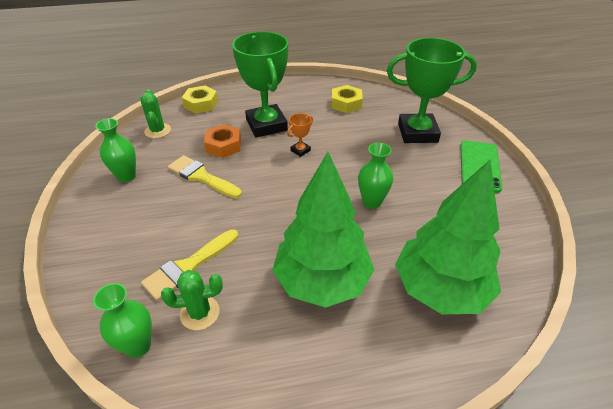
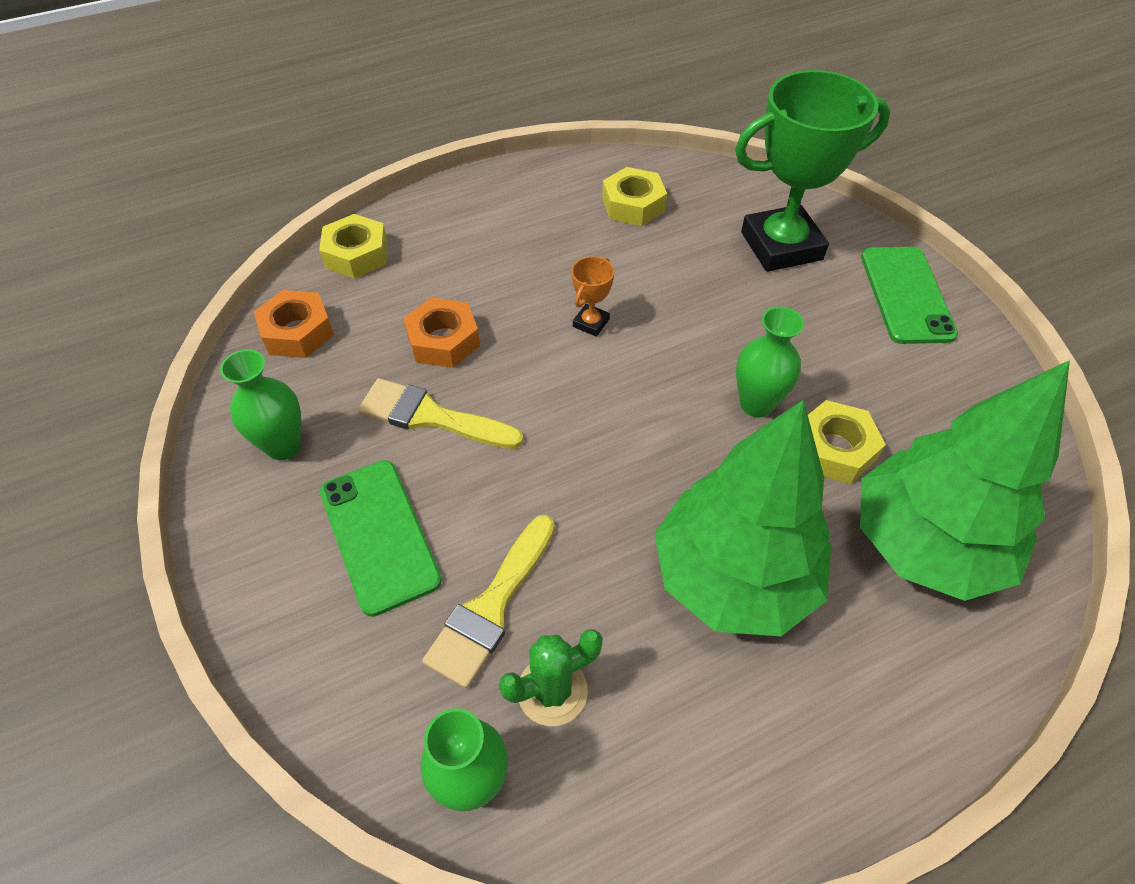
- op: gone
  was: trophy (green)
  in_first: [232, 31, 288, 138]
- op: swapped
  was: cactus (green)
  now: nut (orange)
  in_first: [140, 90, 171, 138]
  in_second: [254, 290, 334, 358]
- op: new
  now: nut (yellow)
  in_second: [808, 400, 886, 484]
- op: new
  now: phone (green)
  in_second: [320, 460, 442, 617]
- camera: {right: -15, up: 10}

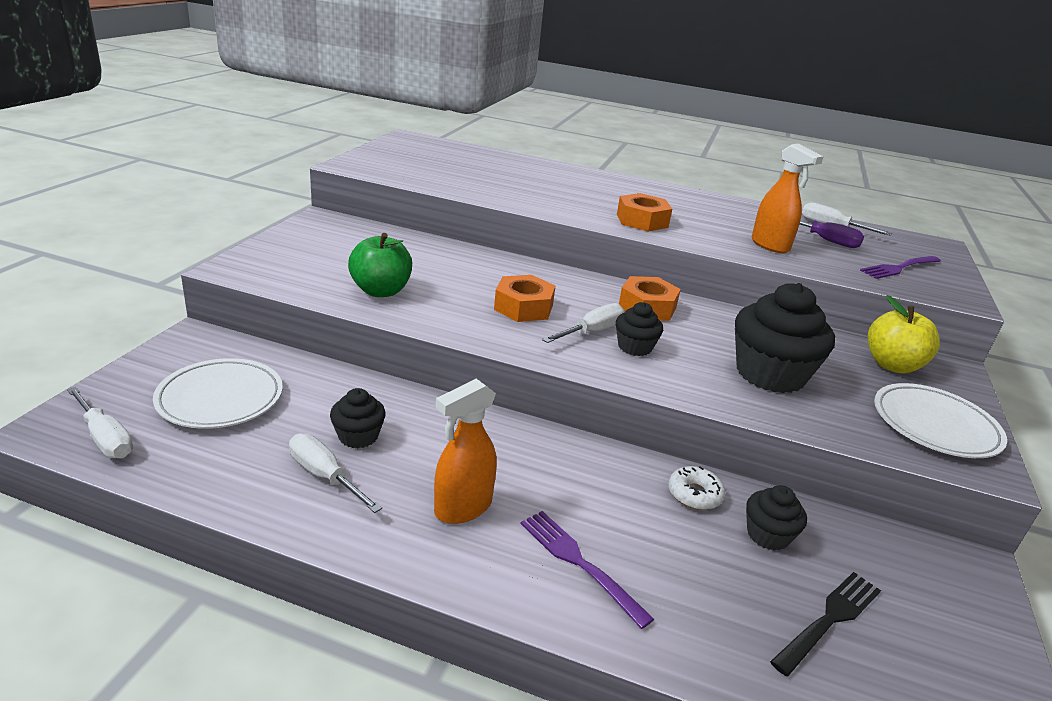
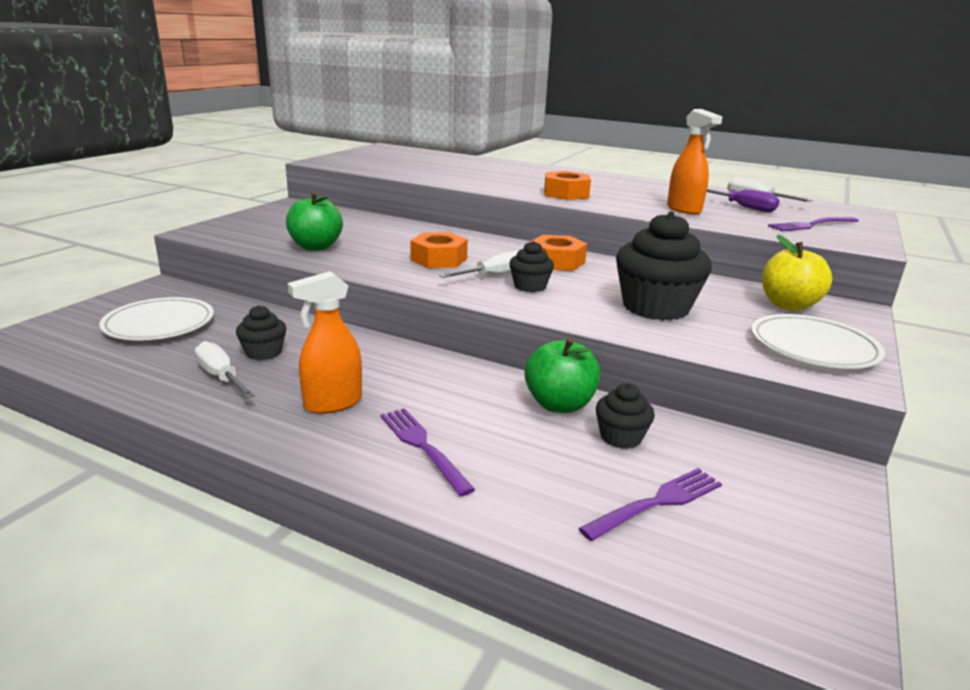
- op: gone
  was: screwdriver (white)
  in_first: [67, 387, 133, 459]
- op: swapped
  was: donut (white)
  now: apple (green)
  in_first: [668, 466, 725, 510]
  in_second: [525, 337, 600, 413]
- op: repainted
  was: fork (black)
  now: fork (purple)
  in_first: [770, 572, 881, 676]
  in_second: [579, 468, 722, 541]
- camera: {right: 10, up: -5}

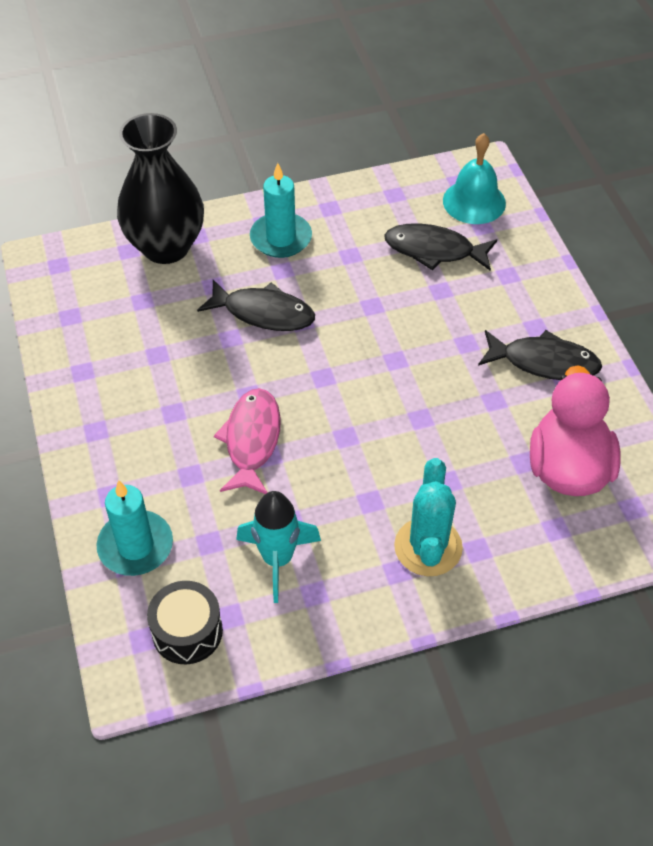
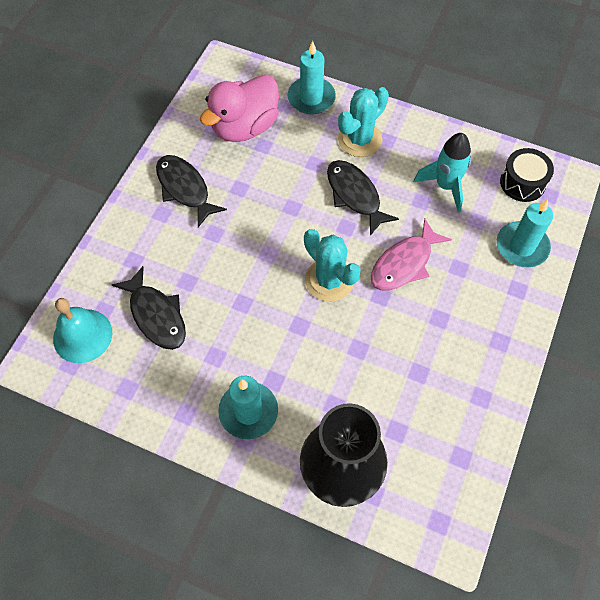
- op: shifted
  was: fish (black)
  in_first: [197, 280, 315, 331]
  in_second: [327, 160, 399, 236]
- op: new
  now: candle (turquoise)
  in_second: [288, 41, 336, 114]
- op: new
  now: cactus (turquoise)
  in_second: [304, 229, 361, 302]
- camera: {right: -140, up: 10}

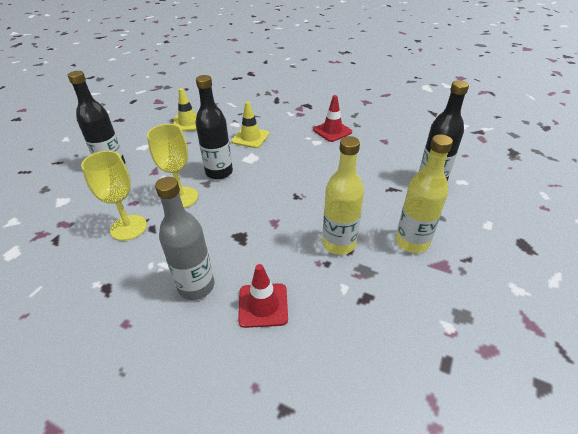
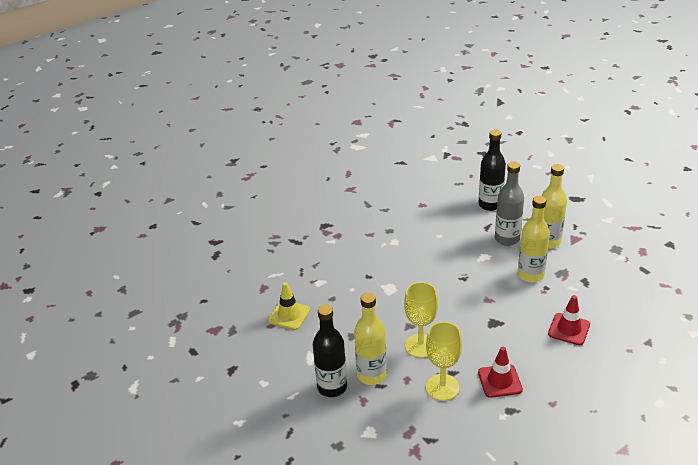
- op: gone
  was: bottle (black)
  in_first: [195, 75, 233, 179]
- op: shifted
  was: traffic cone (red)
  in_first: [313, 95, 352, 142]
  in_second: [478, 347, 523, 398]
- op: gone
  was: traffic cone (yellow)
  in_first: [231, 102, 269, 148]
- op: shifted
  was: bottle (grey)
  in_first: [155, 177, 214, 300]
  in_second: [495, 162, 524, 246]
- op: new
  now: bottle (yellow)
  in_second: [354, 293, 387, 385]
- camera: {right: -60, up: -5}

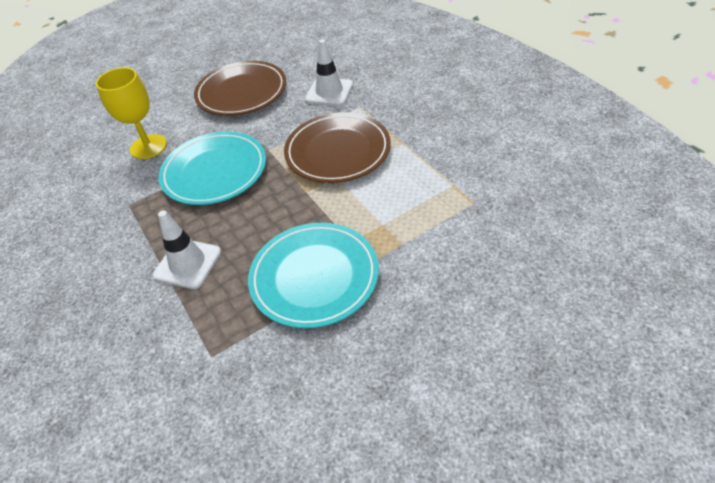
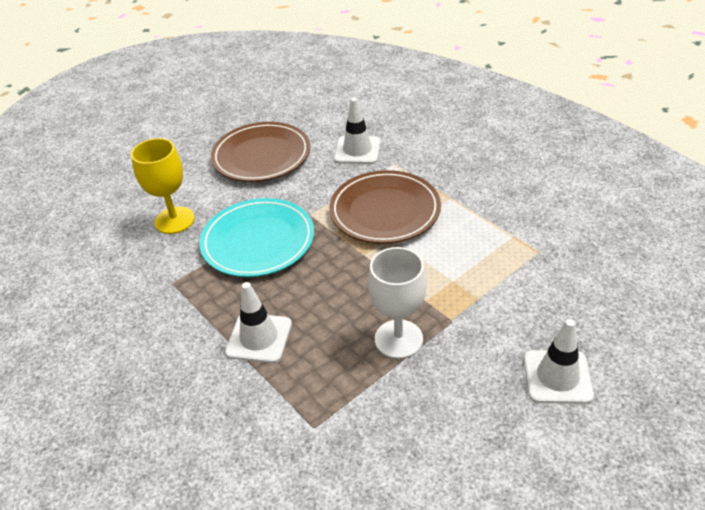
- op: swapped
  was: plate (turquoise)
  now: goblet (white)
  in_first: [248, 223, 379, 329]
  in_second: [368, 247, 427, 359]
- op: new
  now: traffic cone (white)
  in_second: [524, 319, 594, 404]
- camera: {right: -10, up: -5}

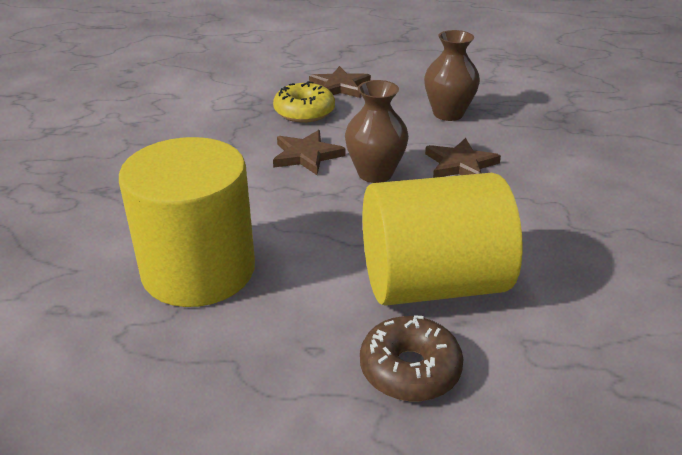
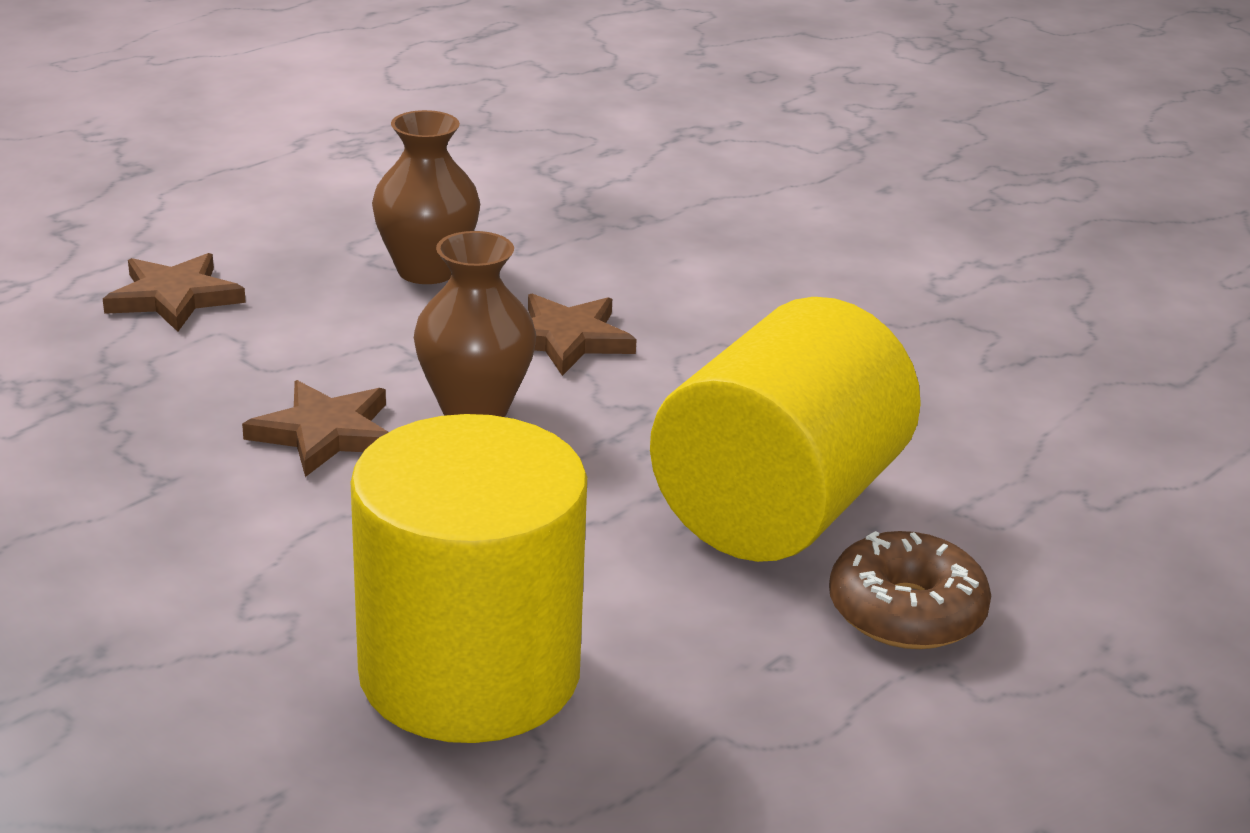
- op: gone
  was: donut (yellow)
  in_first: [273, 81, 335, 123]
- camera: {right: -50, up: -5}

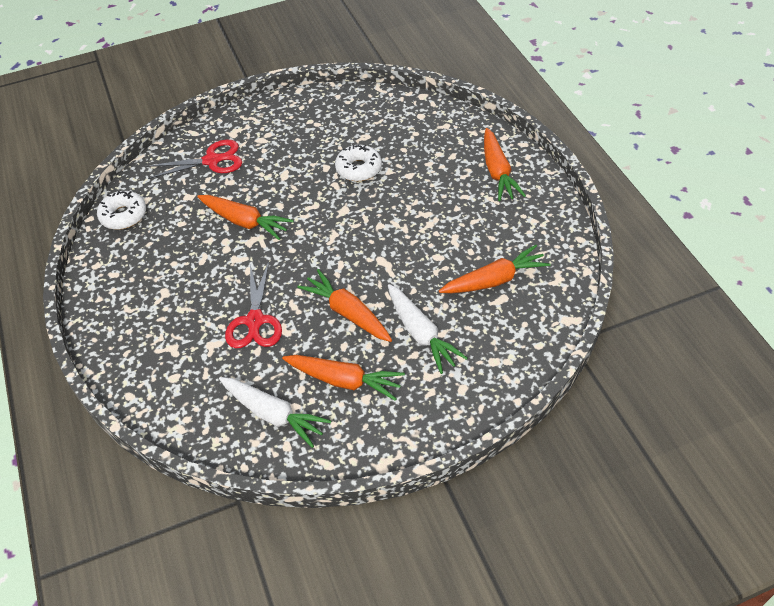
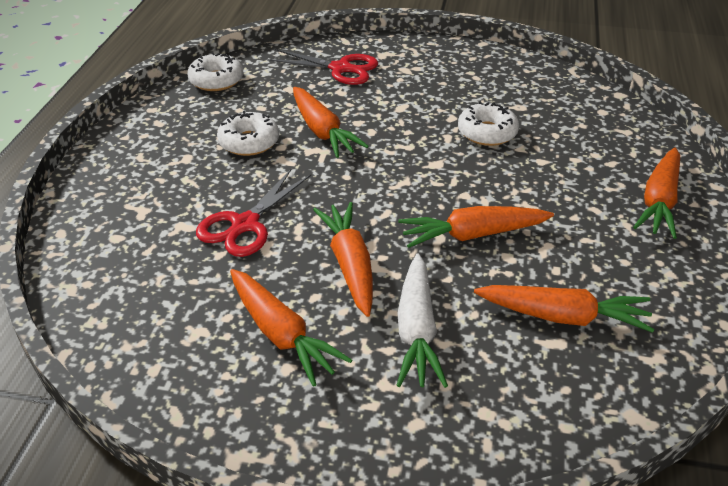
- op: gone
  was: carrot (white)
  in_first: [219, 377, 331, 448]
- op: new
  now: donut (white)
  in_second: [217, 111, 279, 156]
- op: new
  now: carrot (orange)
  in_second: [398, 206, 554, 248]
- camera: {right: 30, up: -10}

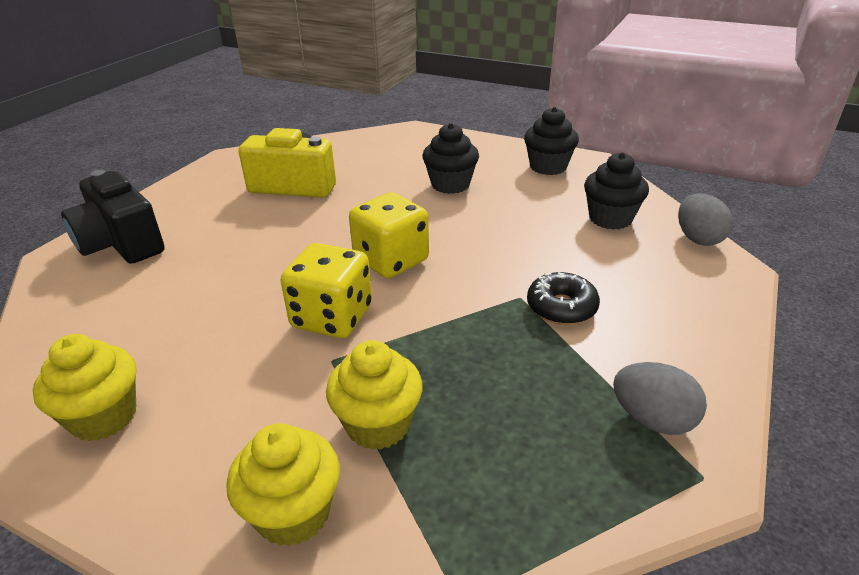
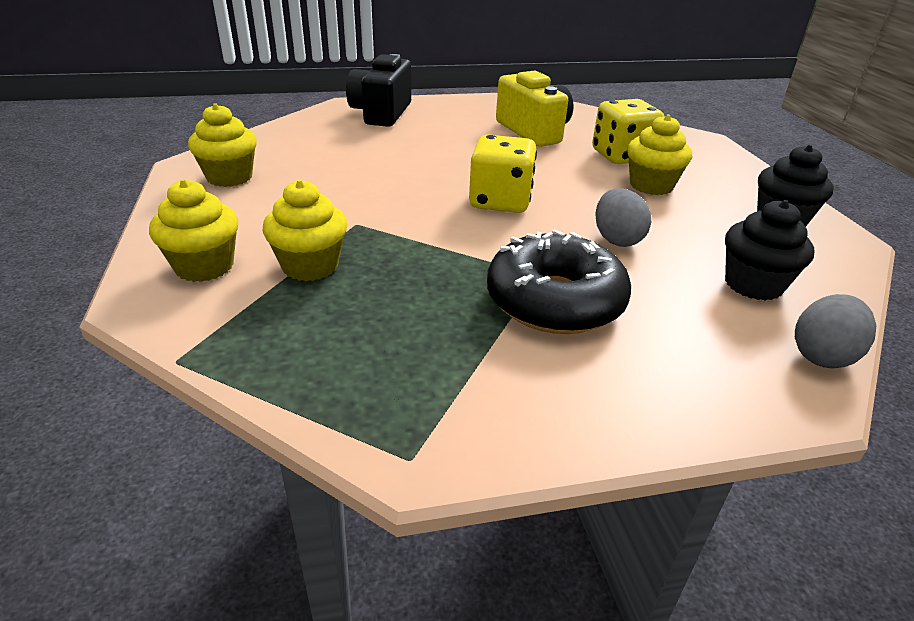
- op: repainted
  was: cupcake (black)
  now: cupcake (yellow)
  in_first: [423, 123, 479, 194]
  in_second: [627, 115, 692, 195]
- op: shifted
  was: dice (yellow)
  in_first: [281, 243, 372, 338]
  in_second: [592, 99, 664, 164]
- op: scaled
  was: donut (black)
  in_first: [527, 272, 600, 325]
  in_second: [487, 230, 631, 334]
  ratio: 1.75
- op: shifted
  was: egg (grey)
  in_first: [613, 362, 707, 435]
  in_second: [595, 188, 651, 247]
- camera: {right: 50, up: 0}

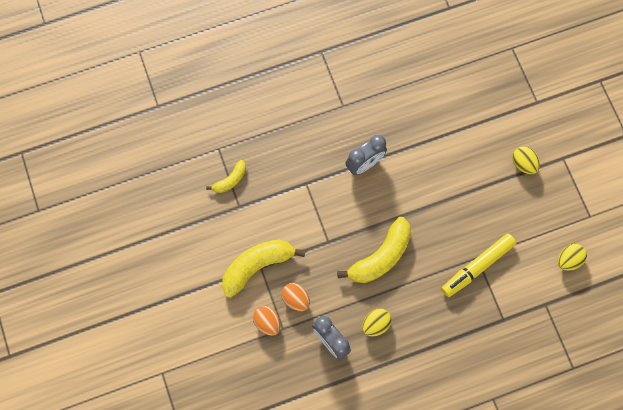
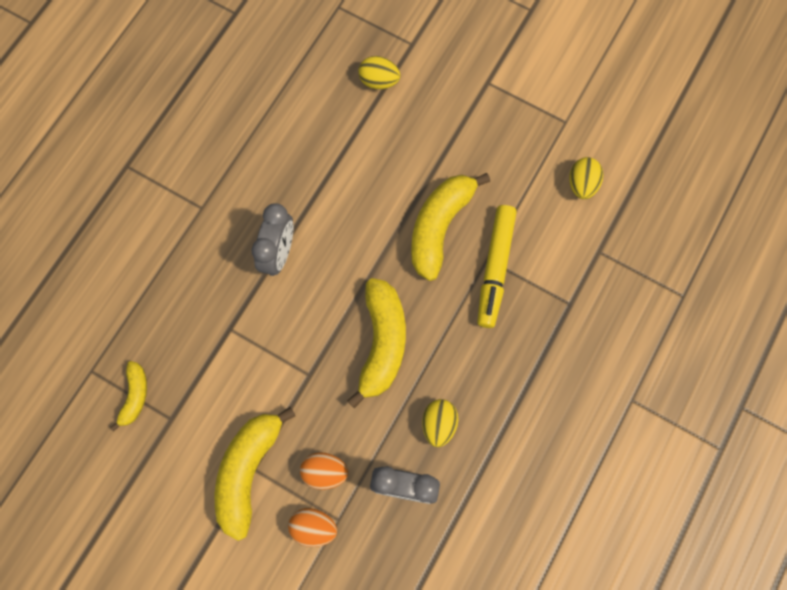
- op: shifted
  was: egg (yellow)
  in_first: [512, 146, 540, 174]
  in_second: [358, 56, 400, 89]
- op: new
  now: banana (yellow)
  in_second: [411, 173, 490, 281]
- camera: {right: -40, up: 0}

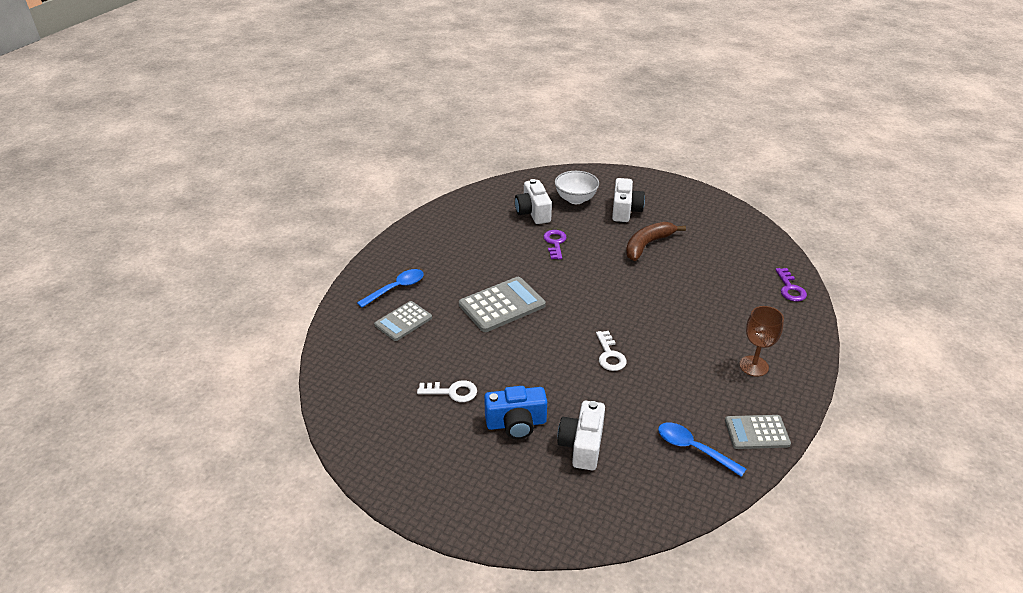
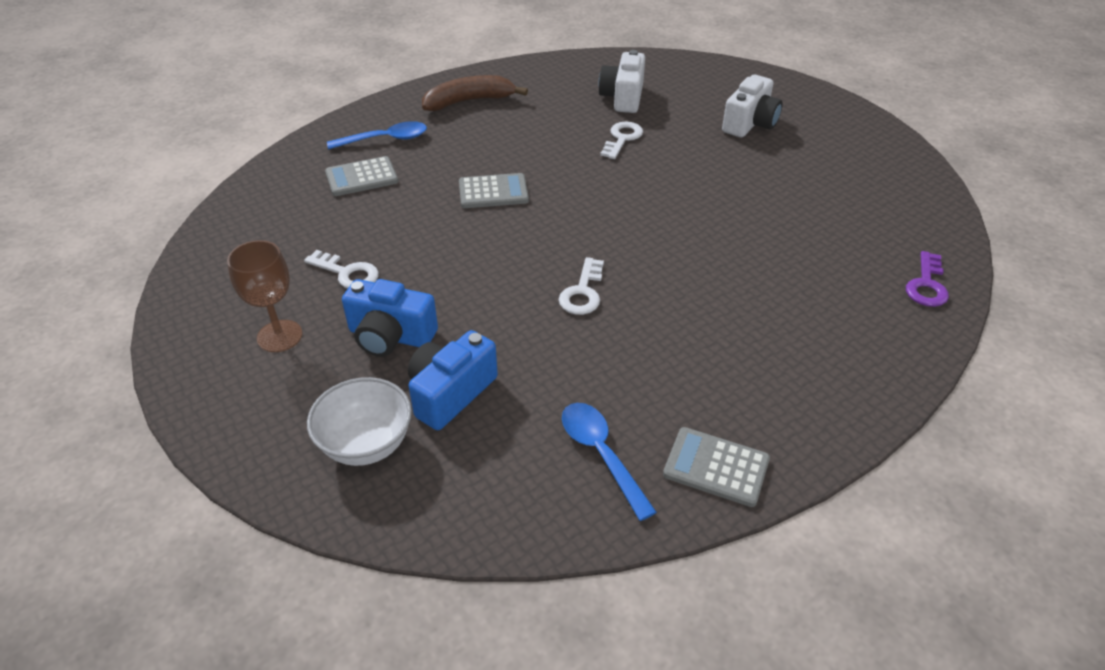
- op: shifted
  was: bowl (white)
  in_first: [555, 171, 599, 204]
  in_second: [307, 377, 412, 466]
- op: shifted
  was: banana (brown)
  in_first: [626, 222, 686, 261]
  in_second: [422, 75, 528, 111]
- op: repainted
  was: key (purple)
  now: key (white)
  in_first: [543, 230, 567, 260]
  in_second: [600, 122, 643, 159]
- op: scaled
  was: calculator (grey)
  in_first: [459, 277, 546, 332]
  in_second: [459, 173, 529, 208]
  ratio: 0.65
- op: shifted
  was: goblet (brown)
  in_first: [739, 306, 784, 377]
  in_second: [227, 240, 303, 352]
- op: repainted
  was: camera (white)
  now: camera (blue)
  in_first: [557, 401, 605, 470]
  in_second: [408, 330, 498, 430]
- camera: {right: 25, up: 5}

